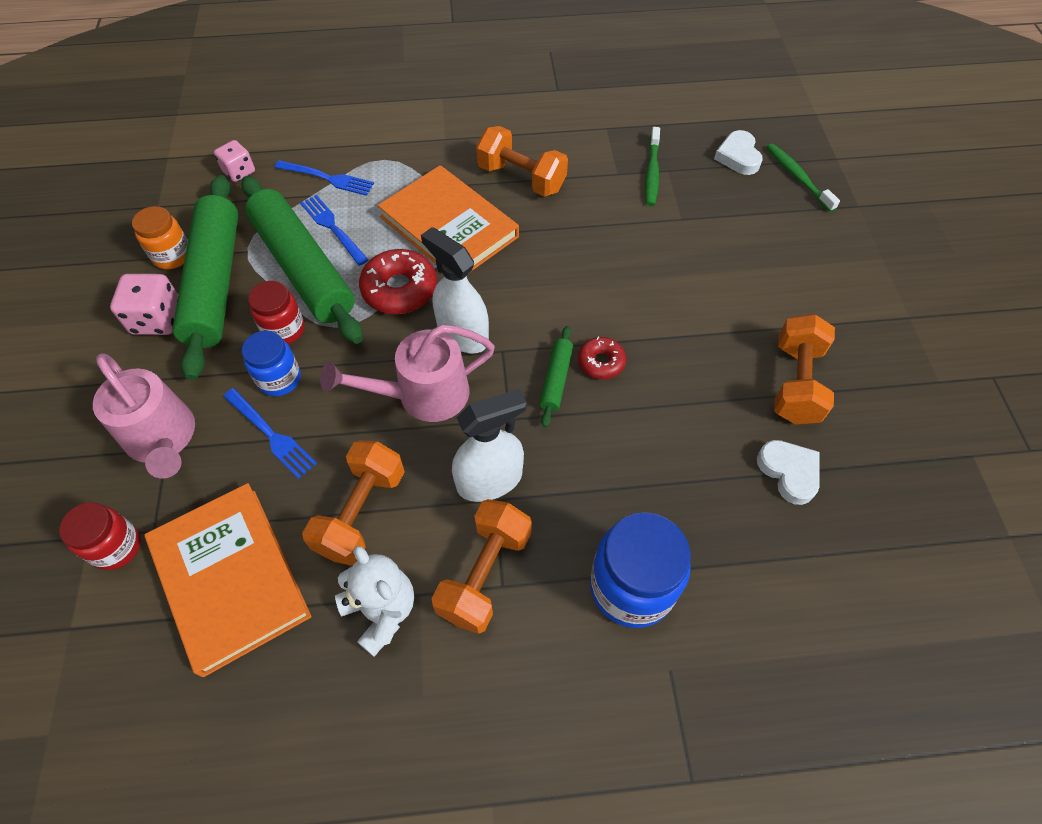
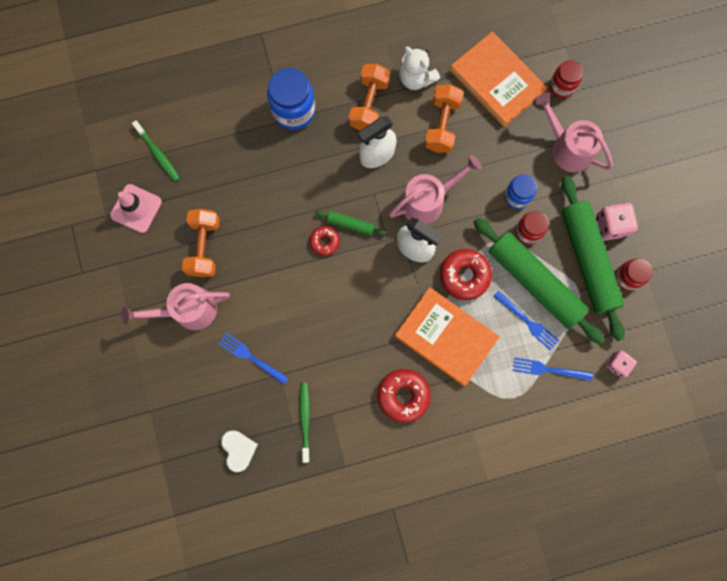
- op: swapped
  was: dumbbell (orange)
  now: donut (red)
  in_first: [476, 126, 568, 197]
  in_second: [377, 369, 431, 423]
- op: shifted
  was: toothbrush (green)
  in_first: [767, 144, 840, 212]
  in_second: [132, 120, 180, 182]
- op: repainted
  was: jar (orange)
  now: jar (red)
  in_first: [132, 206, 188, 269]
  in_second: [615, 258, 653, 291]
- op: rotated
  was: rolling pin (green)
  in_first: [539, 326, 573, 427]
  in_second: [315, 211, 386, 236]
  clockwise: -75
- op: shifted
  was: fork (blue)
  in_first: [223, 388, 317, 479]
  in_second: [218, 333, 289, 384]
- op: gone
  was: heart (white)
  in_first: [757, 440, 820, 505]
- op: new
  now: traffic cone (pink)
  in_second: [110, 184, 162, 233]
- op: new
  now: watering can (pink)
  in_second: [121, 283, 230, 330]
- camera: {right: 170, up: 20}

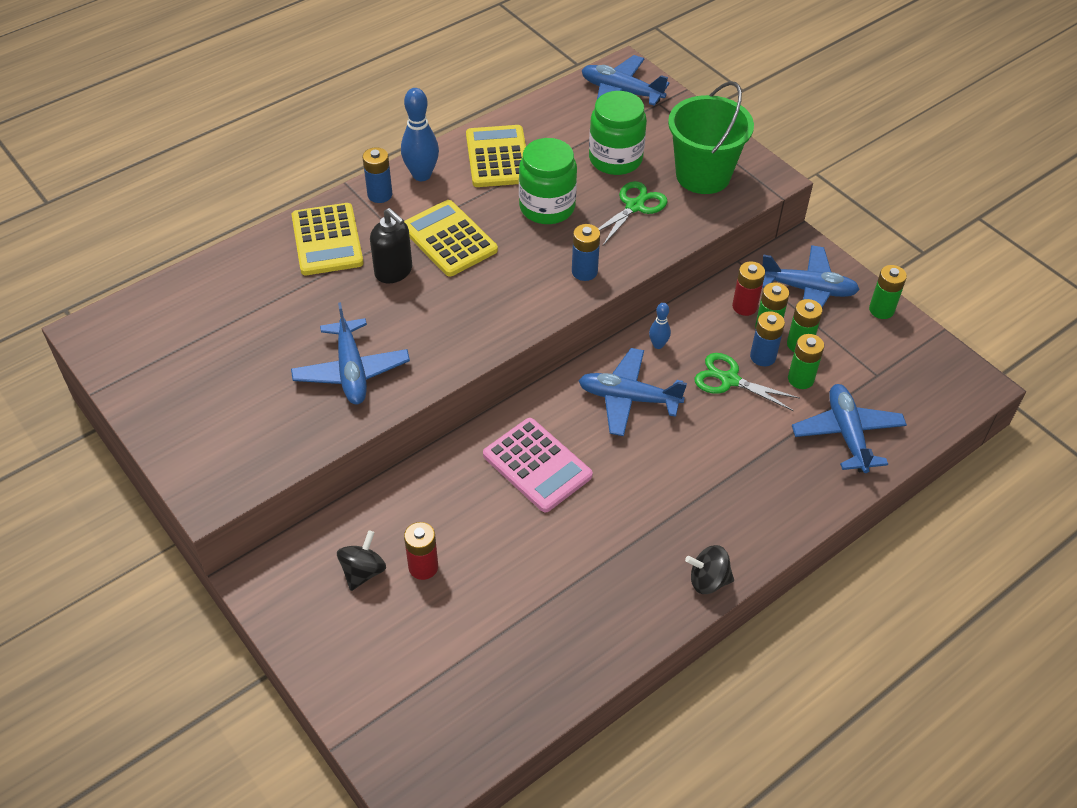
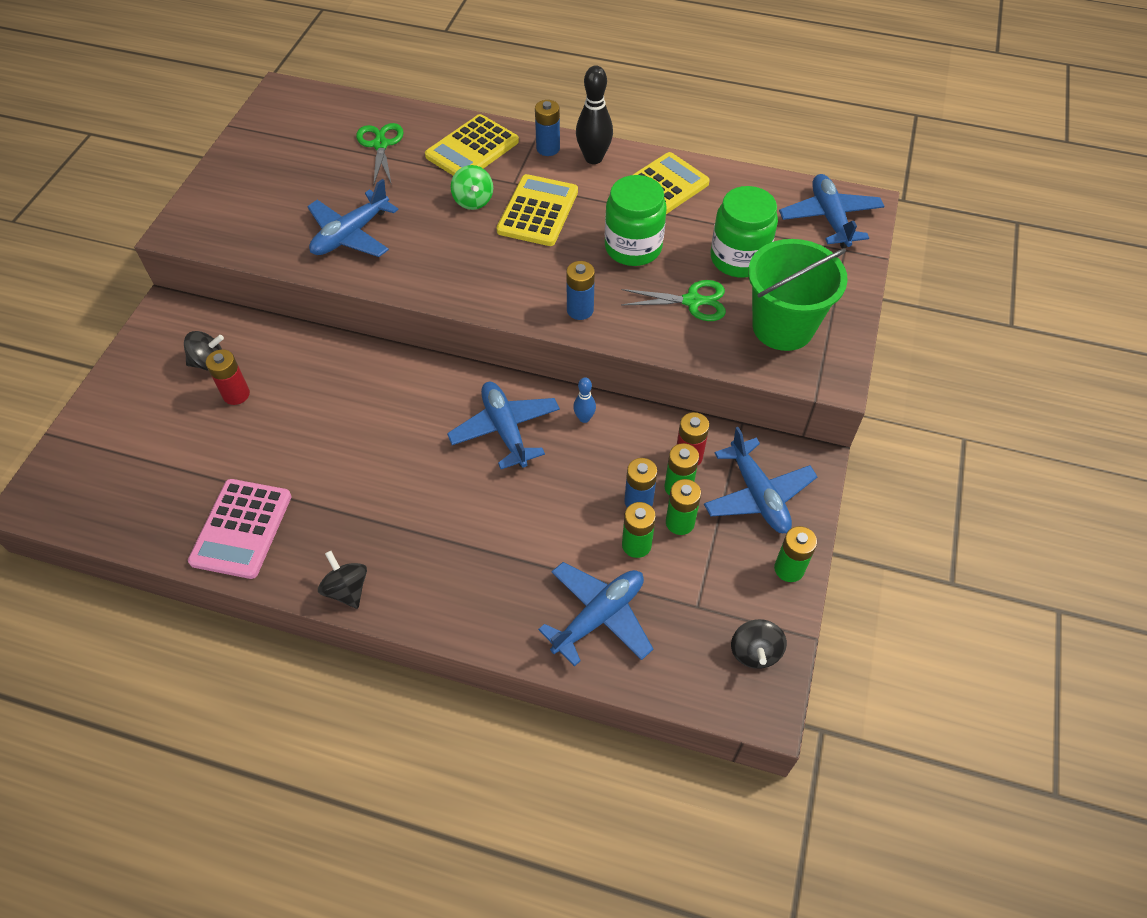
- op: repainted
  was: bowling pin (blue)
  now: bowling pin (black)
  in_first: [401, 88, 439, 181]
  in_second: [576, 65, 613, 164]
- op: swapped
  was: soap dispenser (black)
  now: spinning top (green)
  in_first: [370, 208, 412, 284]
  in_second: [451, 165, 493, 210]
- op: shifted
  was: scissors (green)
  in_first: [695, 353, 799, 411]
  in_second: [356, 123, 404, 186]
- op: shifted
  was: calculator (pink)
  in_first: [483, 418, 593, 512]
  in_second: [188, 479, 292, 579]
- op: new
  now: spinning top (black)
  in_second: [731, 619, 787, 669]
- camera: {right: 55, up: 5}

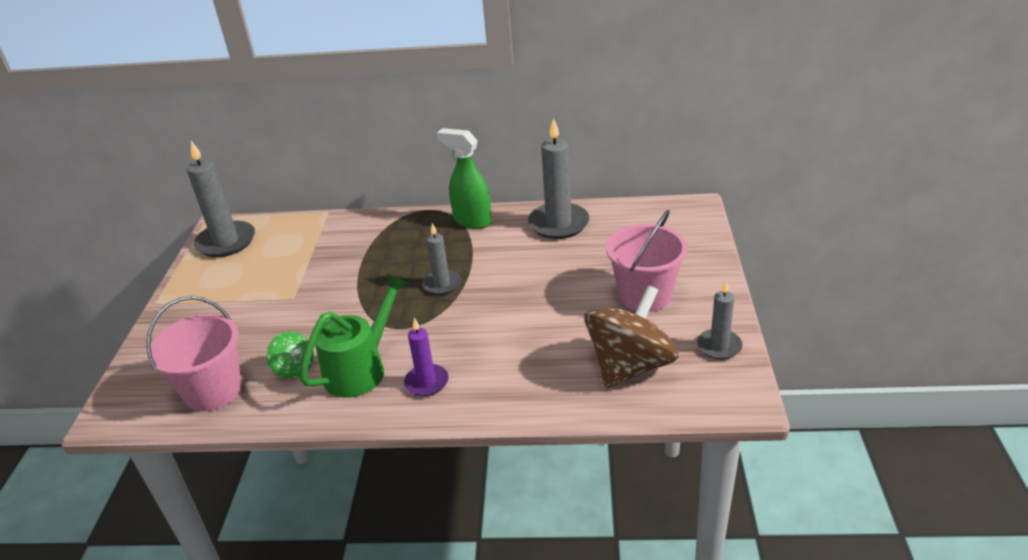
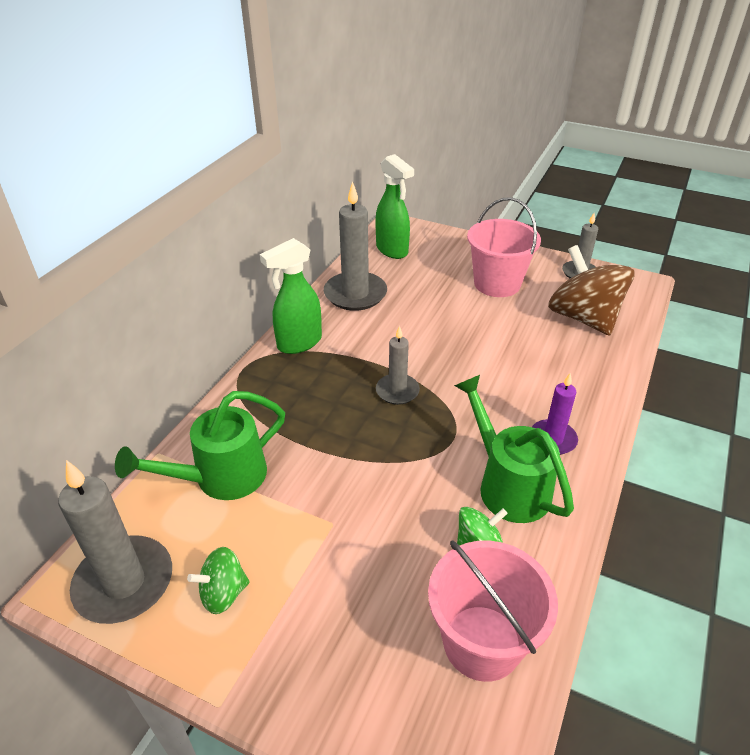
- op: new
  now: spray bottle (green)
  in_second: [375, 154, 414, 259]
- op: new
  now: watering can (green)
  in_second: [115, 391, 285, 500]
- op: new
  now: spinning top (green)
  in_second: [187, 547, 250, 614]
- camera: {right: -70, up: 5}

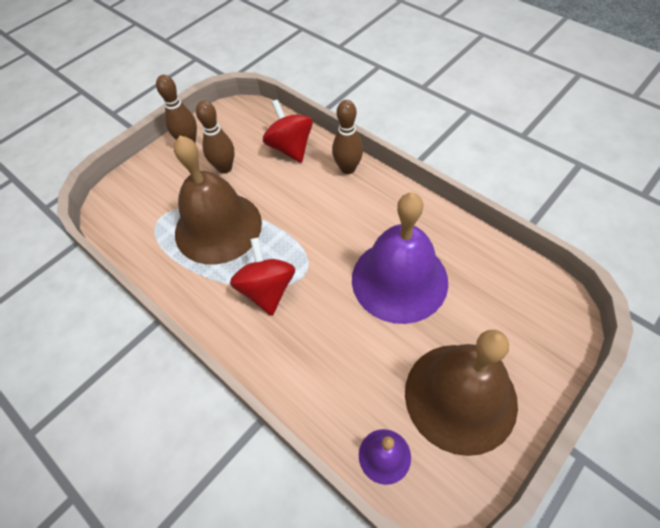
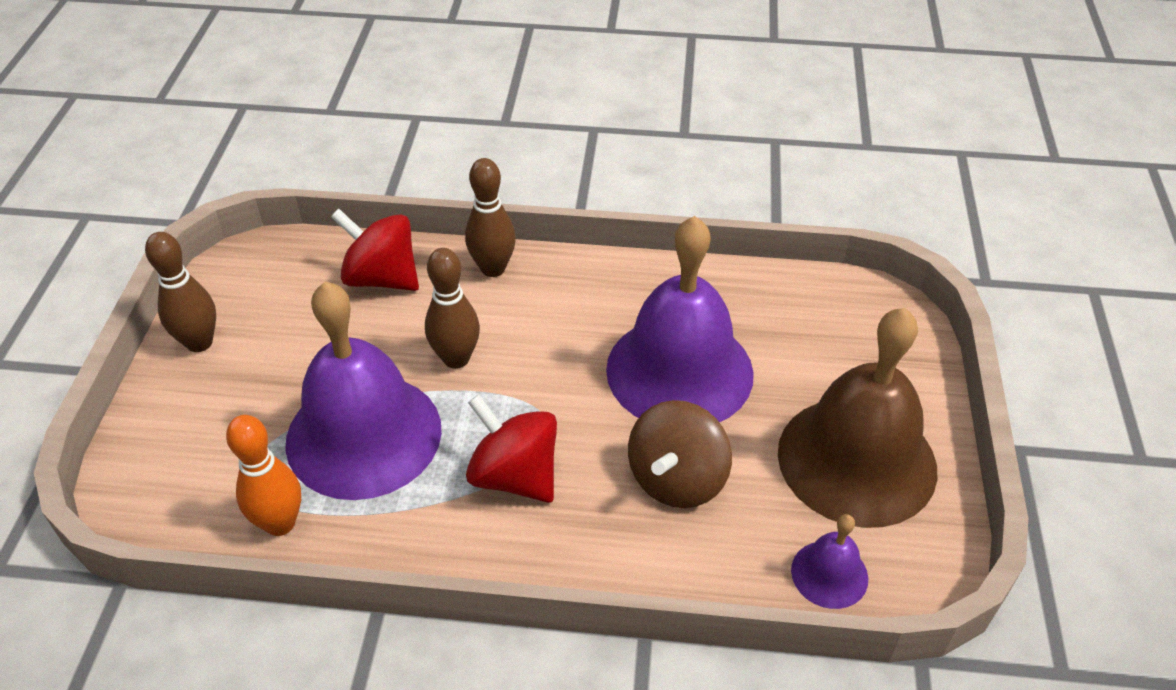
- op: shifted
  was: bowling pin (brown)
  in_first: [196, 100, 234, 173]
  in_second: [425, 248, 480, 369]
- op: repainted
  was: bell (brown)
  now: bell (purple)
  in_first: [174, 136, 262, 264]
  in_second: [285, 281, 442, 500]
- op: new
  now: spinning top (brown)
  in_second: [628, 400, 732, 508]
- op: new
  now: bowling pin (orange)
  in_second: [226, 415, 301, 536]
- camera: {right: -40, up: -10}

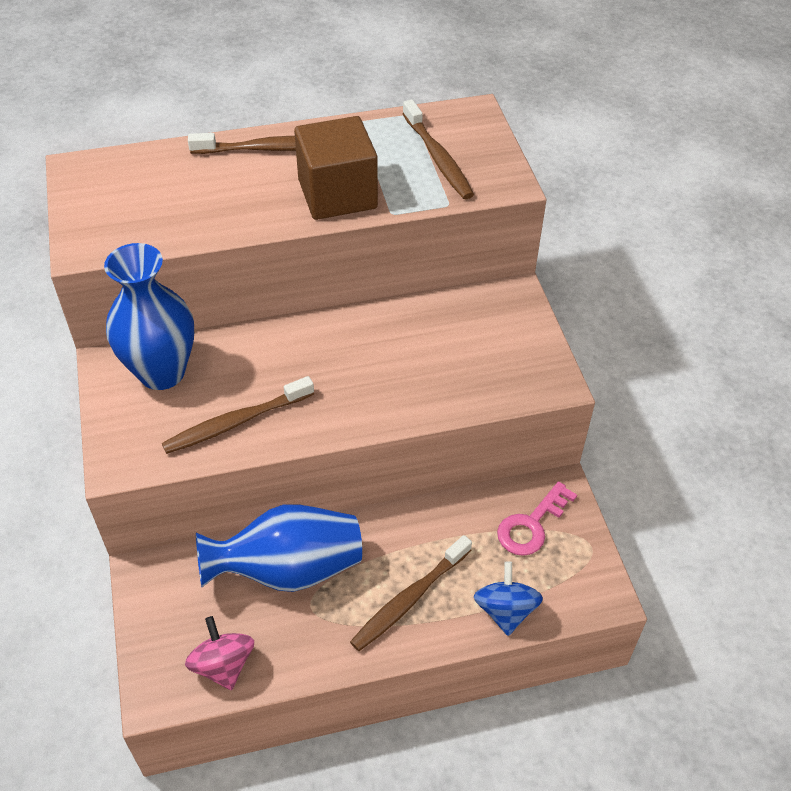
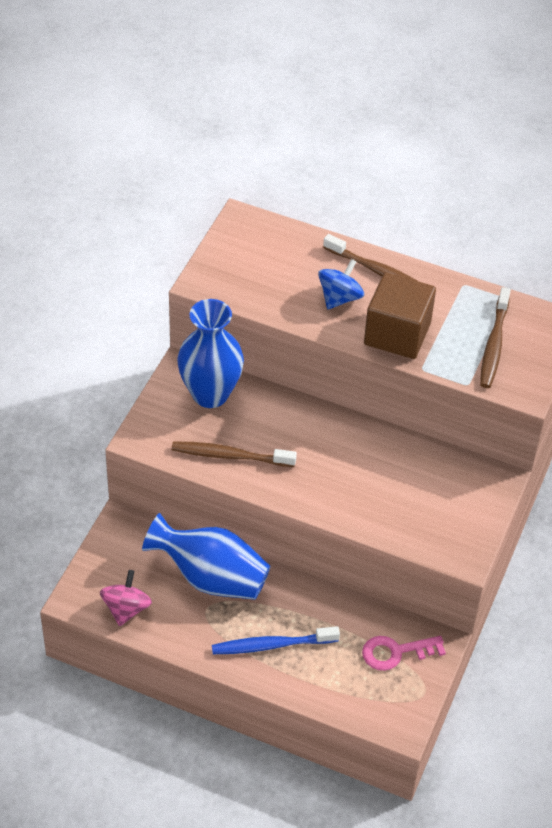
- op: repainted
  was: toothbrush (brown)
  now: toothbrush (blue)
  in_first: [350, 535, 472, 651]
  in_second: [212, 626, 340, 654]
- op: shifted
  was: spinning top (blue)
  in_first: [474, 561, 543, 636]
  in_second: [318, 259, 364, 309]
- camera: {right: 35, up: 0}

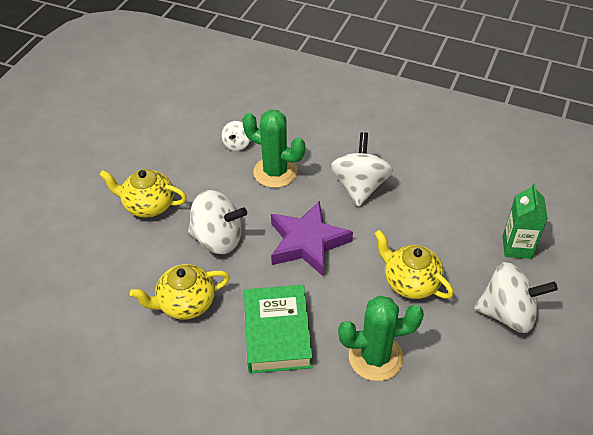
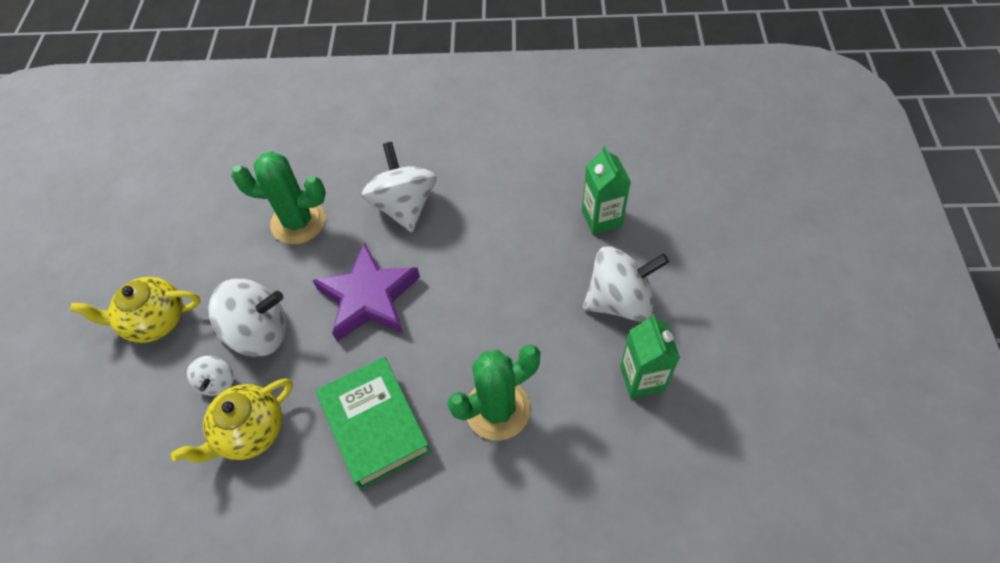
- op: shifted
  was: spinning top (white)
  in_first: [222, 121, 250, 151]
  in_second: [187, 356, 234, 396]
- op: gone
  was: teapot (yellow)
  in_first: [375, 230, 454, 299]
- op: new
  now: carton (green)
  in_second: [620, 314, 680, 398]
- camera: {right: -20, up: 10}

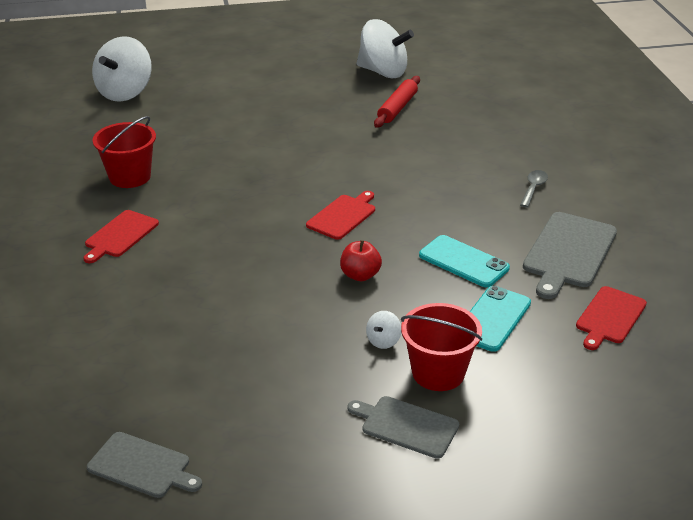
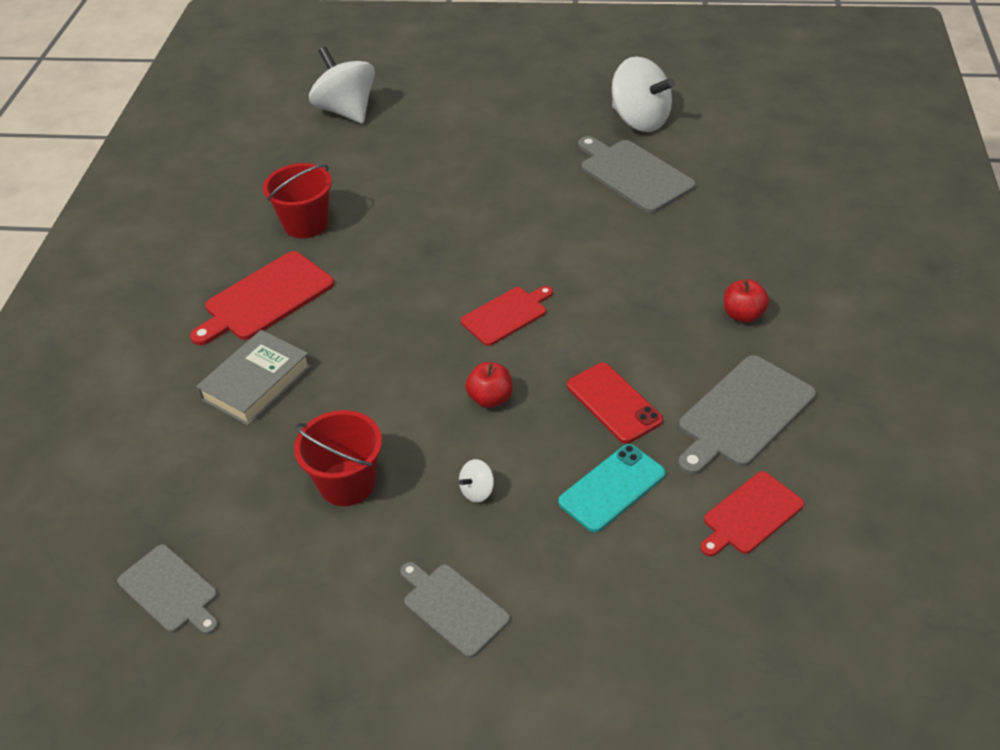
- op: rotated
  was: spinning top (white)
  in_first: [92, 36, 152, 102]
  in_second: [309, 47, 375, 124]
  clockwise: 105
- op: swapped
  was: rolling pin (red)
  now: cutting board (grey)
  in_first: [374, 76, 420, 128]
  in_second: [578, 136, 696, 213]
- op: swapped
  was: spoon (grey)
  now: apple (red)
  in_first: [520, 170, 548, 208]
  in_second: [724, 279, 769, 323]
- op: scaled
  was: cutting board (red)
  in_first: [84, 210, 159, 263]
  in_second: [190, 251, 334, 345]
  ratio: 1.54
- op: repainted
  was: phone (turquoise)
  now: phone (red)
  in_first: [419, 235, 510, 287]
  in_second: [567, 363, 663, 444]
- op: shifted
  was: bucket (red)
  in_first: [401, 303, 482, 391]
  in_second: [294, 410, 382, 506]
- op: new
  now: book (grey)
  in_second: [196, 330, 311, 426]
- camera: {right: 20, up: 10}

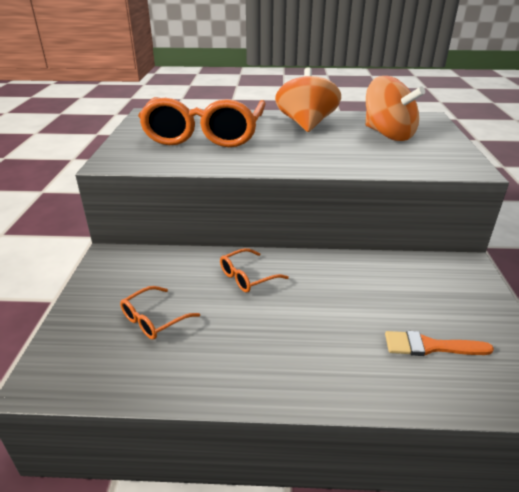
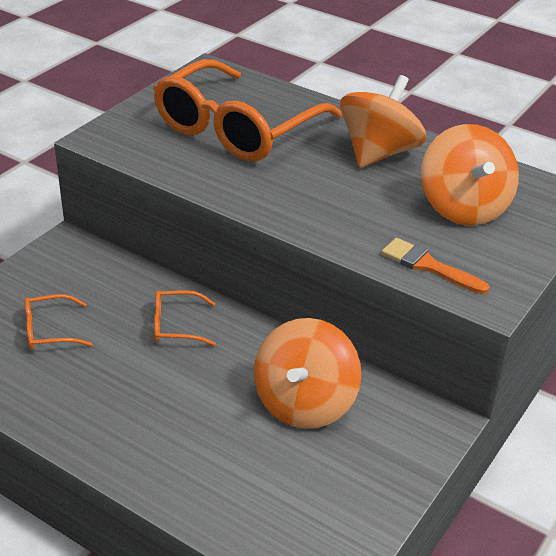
- op: shifted
  was: brush (orange)
  in_first: [385, 331, 494, 356]
  in_second: [381, 238, 490, 294]
- op: new
  now: spinning top (orange)
  in_second: [254, 318, 361, 429]
- camera: {right: 30, up: 5}

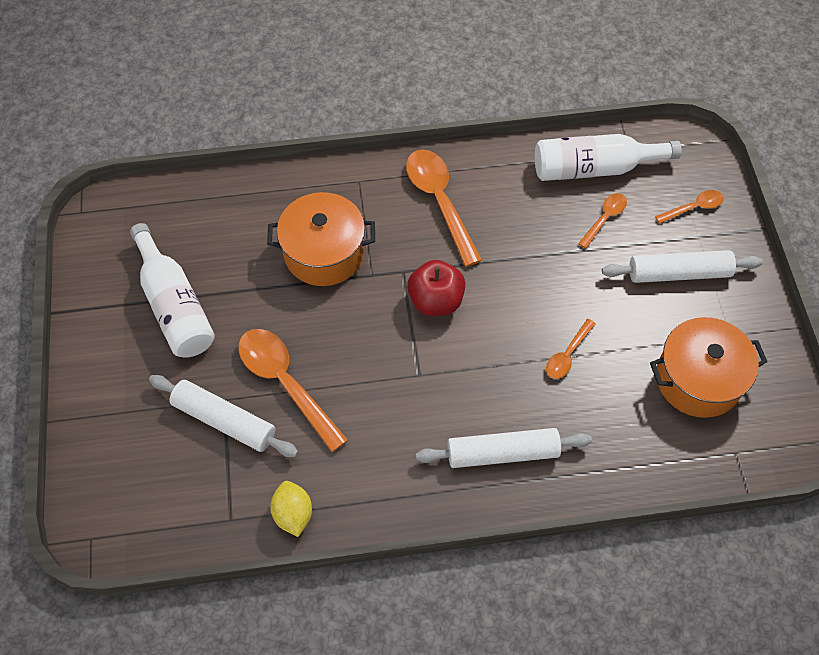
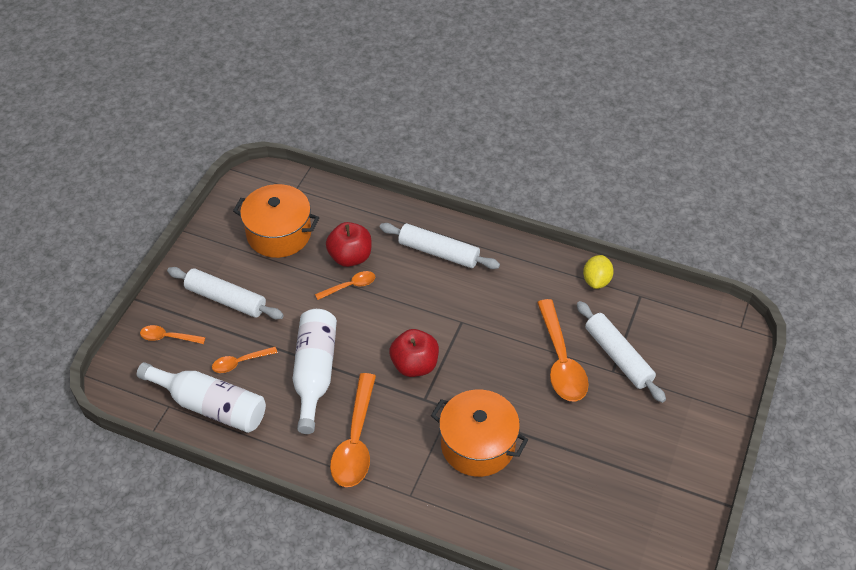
- op: shifted
  was: bottle (white)
  in_first: [130, 223, 215, 358]
  in_second: [293, 309, 337, 434]
- op: new
  now: apple (red)
  in_second: [326, 222, 371, 267]
- camera: {right: -150, up: -10}

